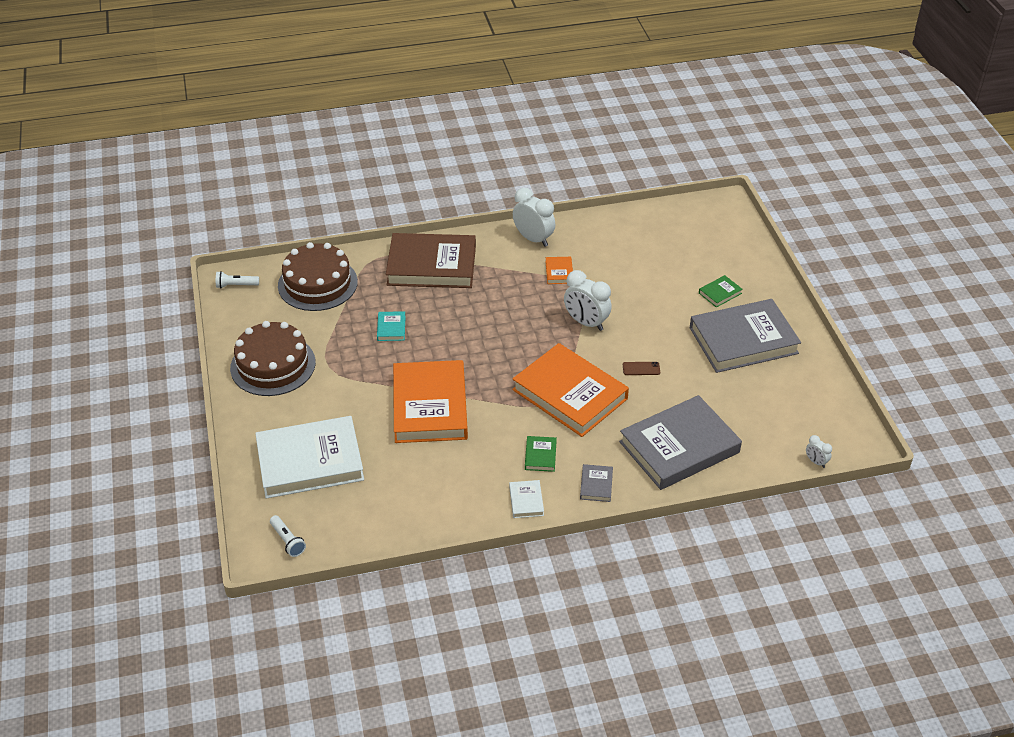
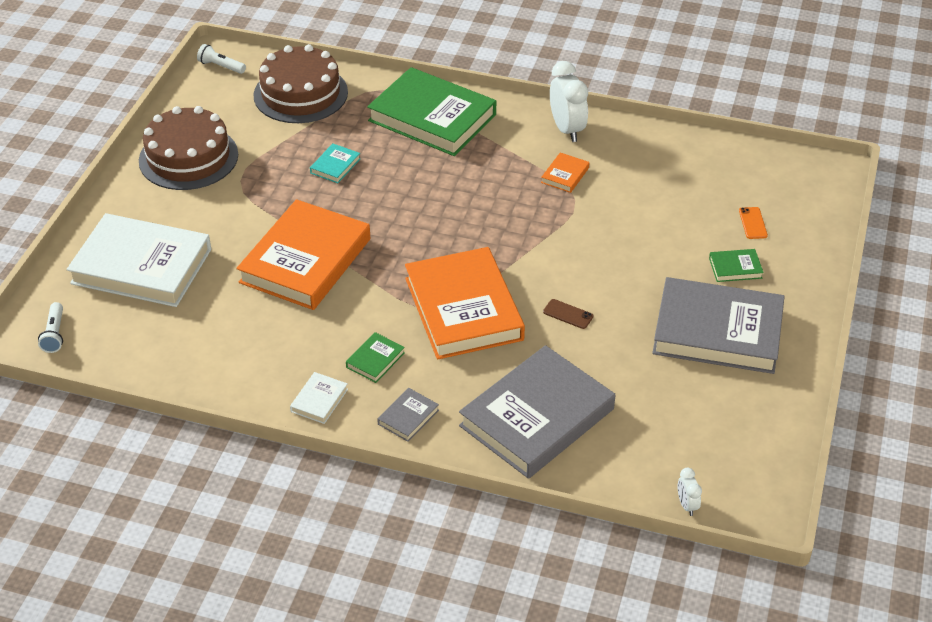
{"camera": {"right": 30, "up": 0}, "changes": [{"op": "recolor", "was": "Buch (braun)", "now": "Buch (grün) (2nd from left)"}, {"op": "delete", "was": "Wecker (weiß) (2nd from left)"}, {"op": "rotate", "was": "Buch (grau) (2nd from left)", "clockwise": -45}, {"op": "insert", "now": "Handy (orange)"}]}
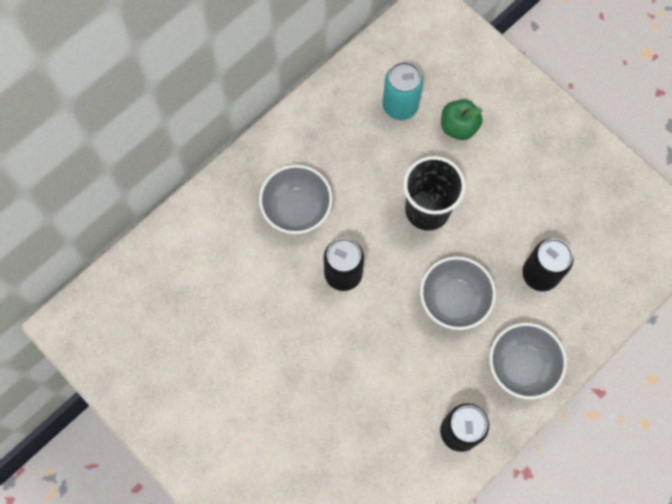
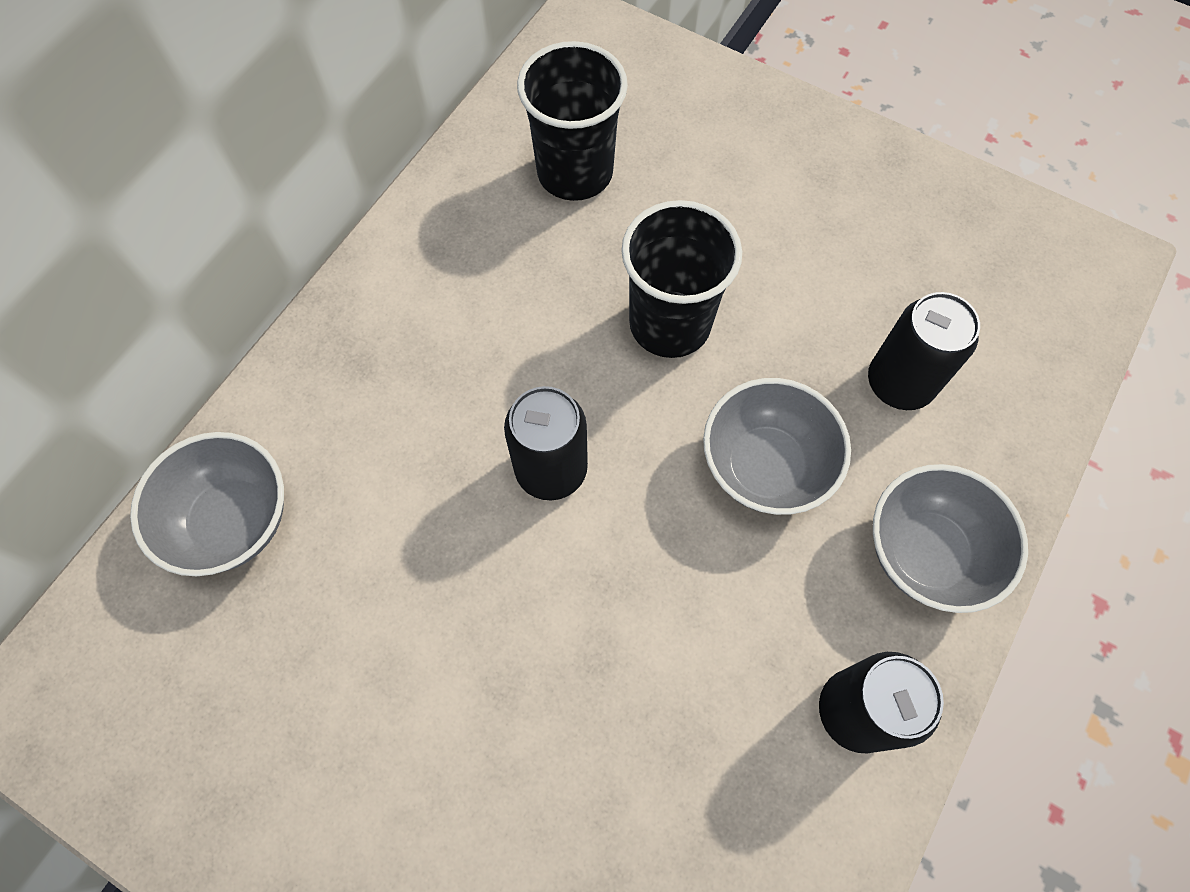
{"camera": {"right": -15, "up": -5}, "changes": [{"op": "move", "was": "Schüssel (grau) (1st from left)"}, {"op": "replace", "was": "Dose (türkis)", "now": "Becher (schwarz) (1st from left)"}, {"op": "delete", "was": "Apfel (grün)"}]}
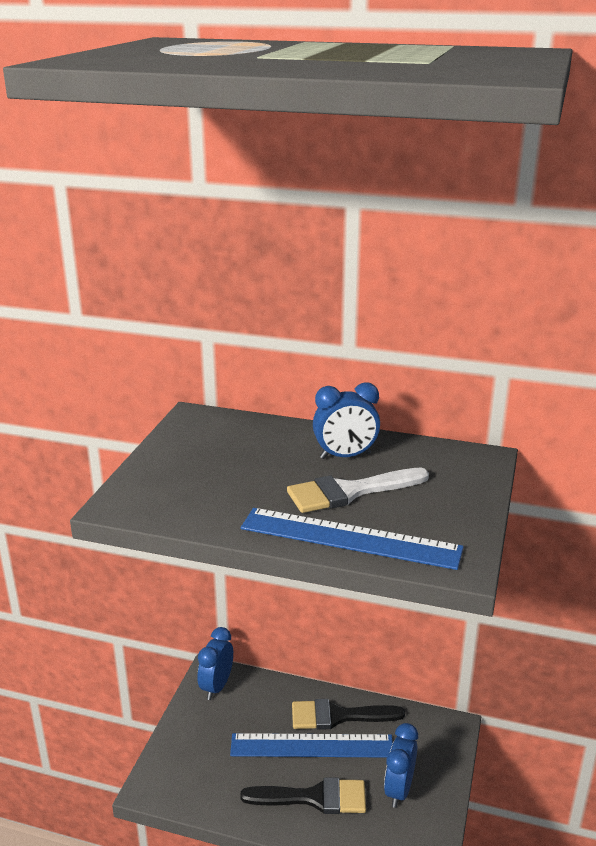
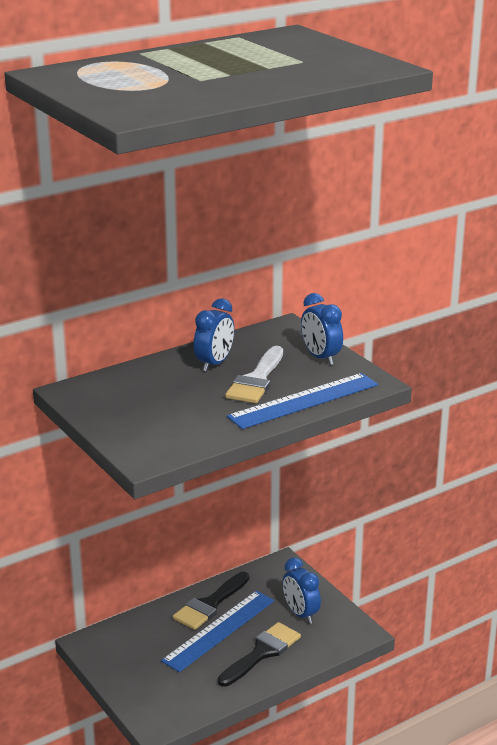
{"camera": {"right": -50, "up": 0}, "changes": [{"op": "move", "was": "Wecker (blau) (1st from left in the first image)", "now": "Wecker (blau) (3rd from left)"}]}
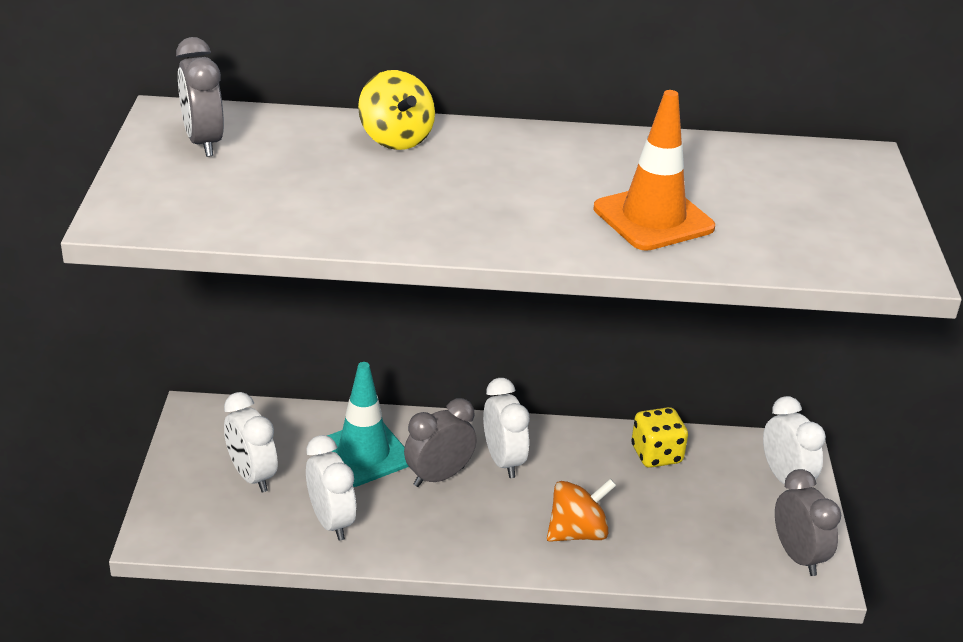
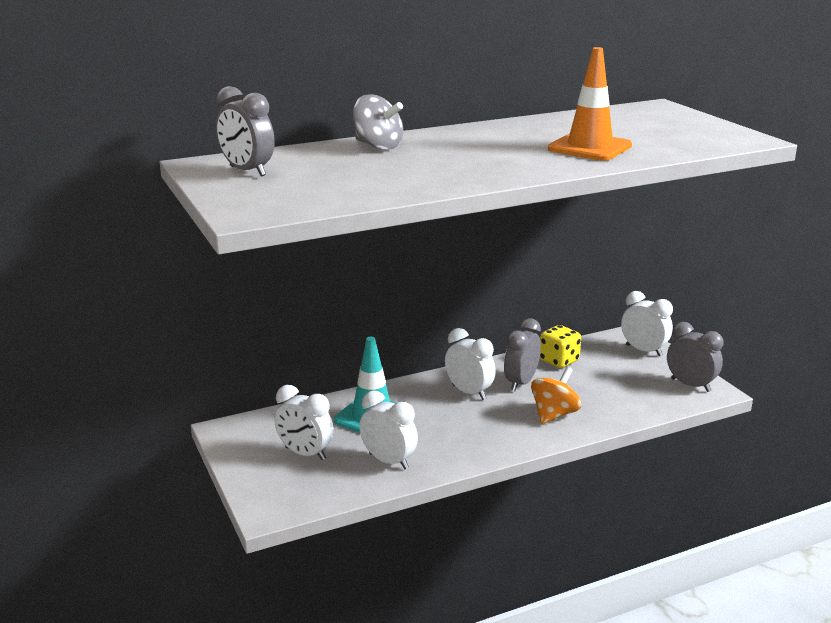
{"camera": {"right": -25, "up": -10}, "changes": [{"op": "recolor", "was": "Kreisel (gelb)", "now": "Kreisel (grau)"}, {"op": "move", "was": "Wecker (grau) (2nd from left)"}]}
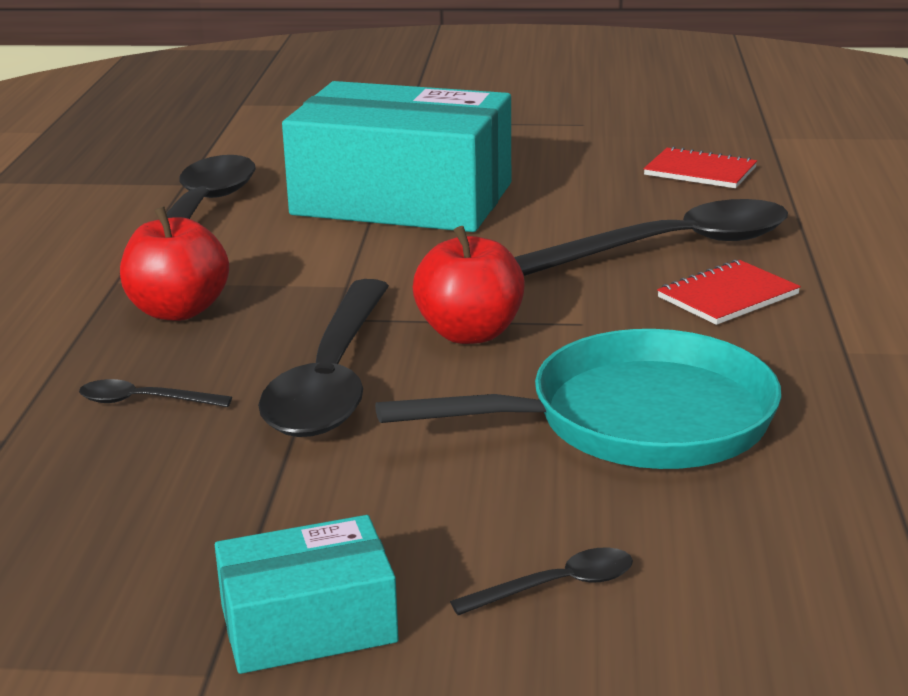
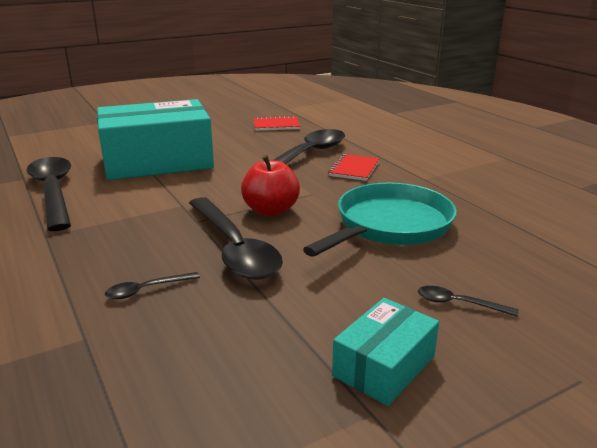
{"camera": {"right": -35, "up": 0}, "changes": [{"op": "delete", "was": "Apfel (rot) (1st from left)"}, {"op": "rotate", "was": "Löffel (schwarz) (4th from left in the first image)", "clockwise": -105}]}
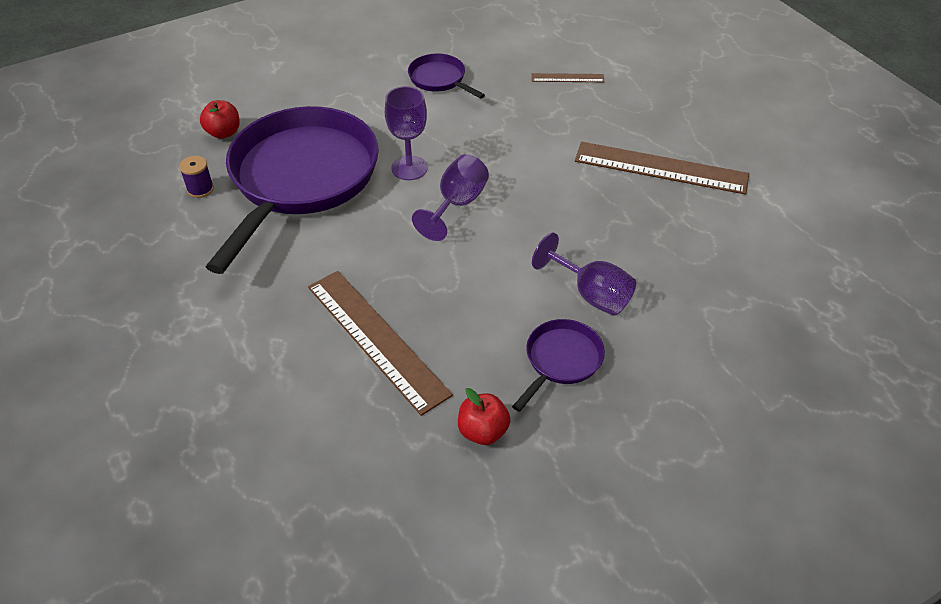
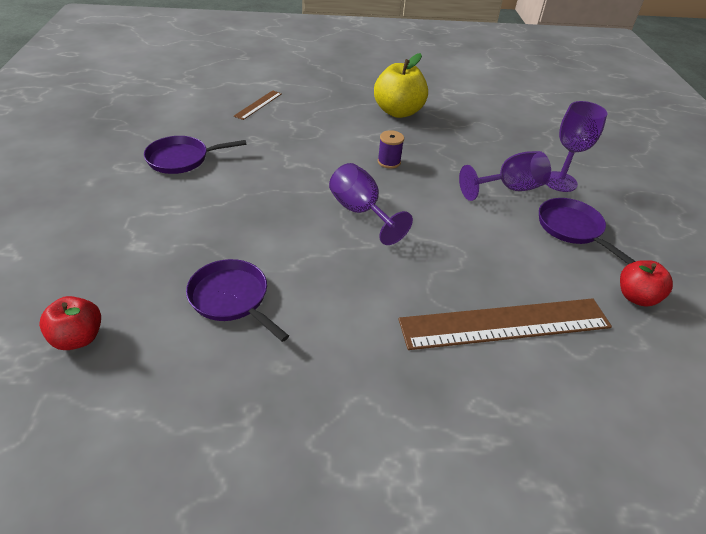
{"camera": {"right": -65, "up": -5}, "changes": [{"op": "move", "was": "Garnrolle (lila)"}, {"op": "resize", "was": "Pfanne (lila) (1st from left in the first image)", "ratio": 0.43}, {"op": "move", "was": "Kelch (lila) (1st from left in the first image)", "now": "Kelch (lila) (3rd from left)"}, {"op": "replace", "was": "Lineal (braun) (3rd from left)", "now": "Apfel (gelb)"}]}
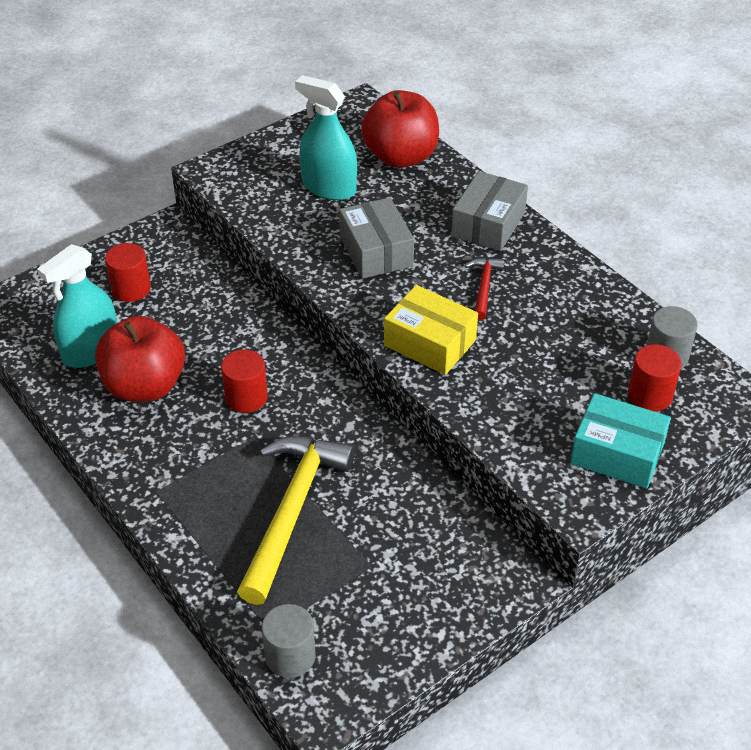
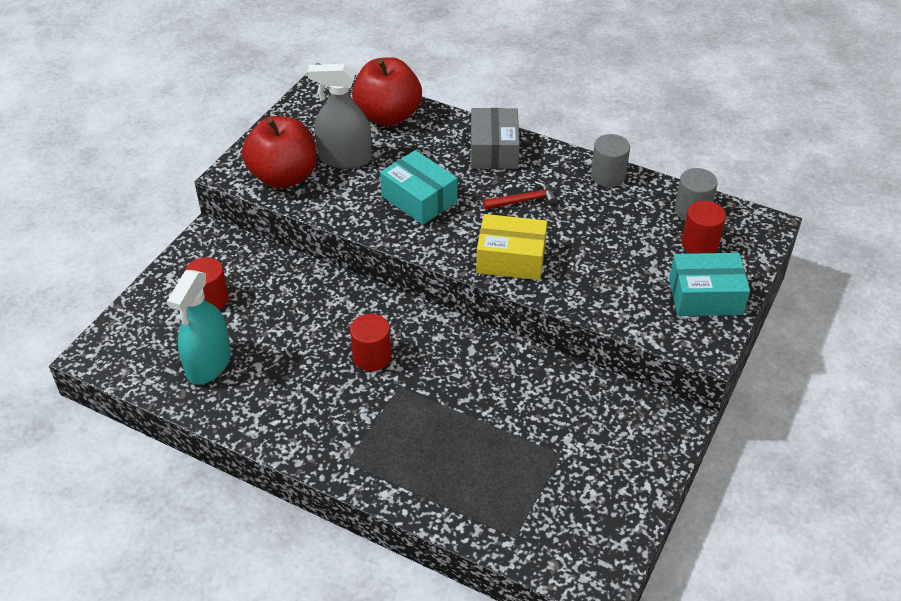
{"camera": {"right": -25, "up": 0}, "changes": [{"op": "move", "was": "Apfel (rot) (1st from left)"}, {"op": "delete", "was": "Hammer (gelb)"}, {"op": "move", "was": "Vollzylinder (grau) (1st from left)"}, {"op": "recolor", "was": "Sprühflasche (türkis) (2nd from left)", "now": "Sprühflasche (grau)"}, {"op": "recolor", "was": "Schachtel (grau) (1st from left)", "now": "Schachtel (türkis) (1st from left)"}, {"op": "rotate", "was": "Hammer (rot)", "clockwise": 90}]}
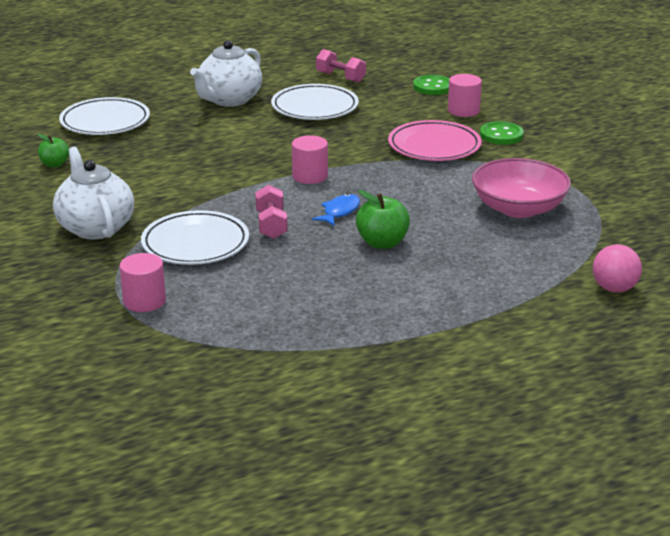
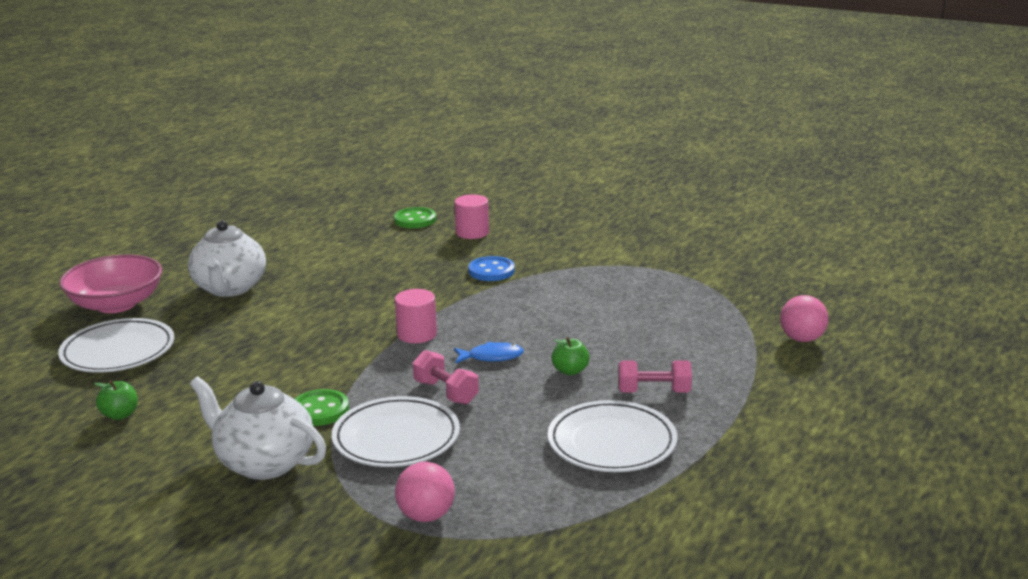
{"camera": {"right": -35, "up": -5}, "changes": [{"op": "replace", "was": "Vollzylinder (rosa) (1st from left)", "now": "Ball (rosa) (1st from left)"}, {"op": "move", "was": "Teller (weiß) (3rd from left)"}, {"op": "rotate", "was": "Fisch (blau)", "clockwise": 90}, {"op": "move", "was": "Hantel (rosa) (2nd from left)"}, {"op": "resize", "was": "Apfel (grün) (2nd from left)", "ratio": 0.65}, {"op": "replace", "was": "Teller (rosa)", "now": "Knopf (blau)"}, {"op": "move", "was": "Schüssel (rosa)"}, {"op": "move", "was": "Knopf (grün) (2nd from left in the first image)", "now": "Knopf (grün) (1st from left)"}]}
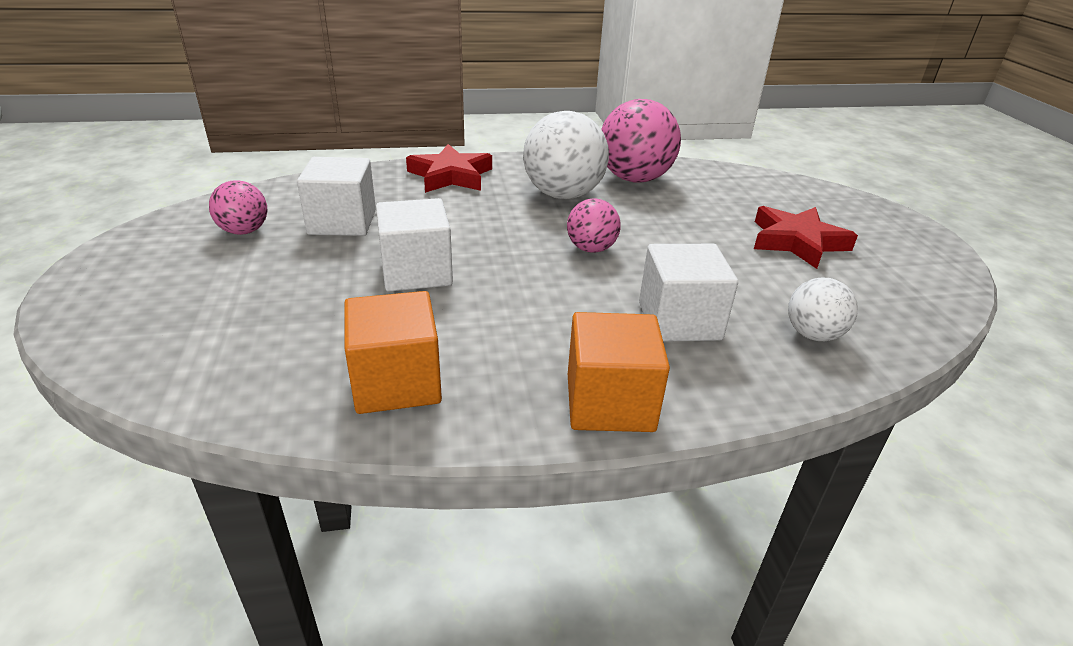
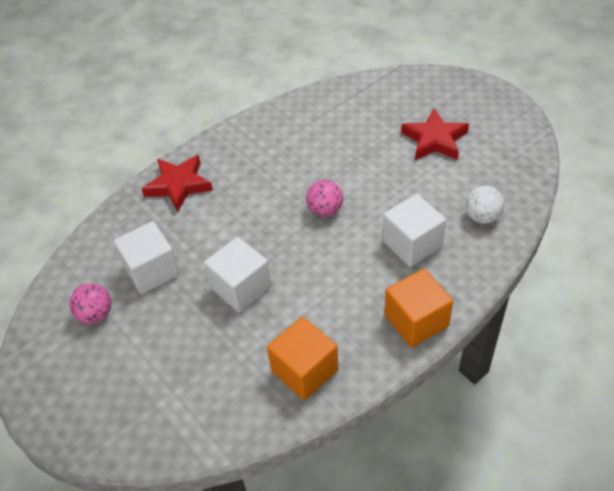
{"camera": {"right": -25, "up": 15}, "changes": [{"op": "delete", "was": "Ball (weiß) (1st from left)"}, {"op": "delete", "was": "Ball (rosa) (3rd from left)"}]}
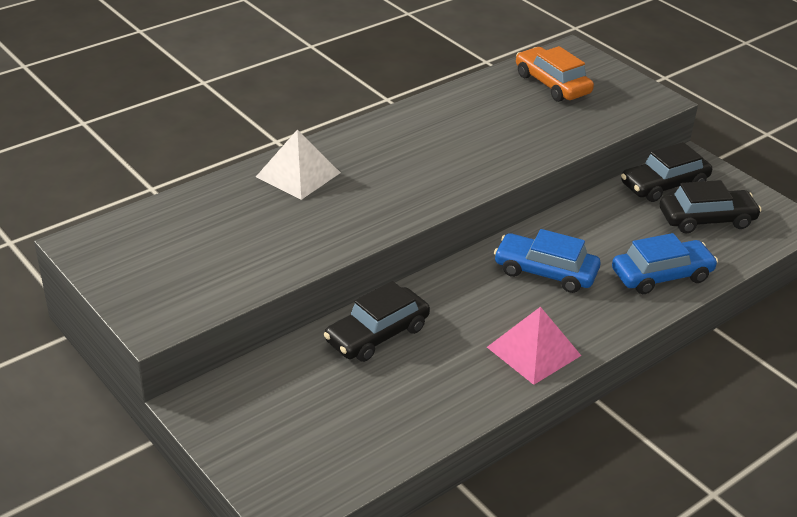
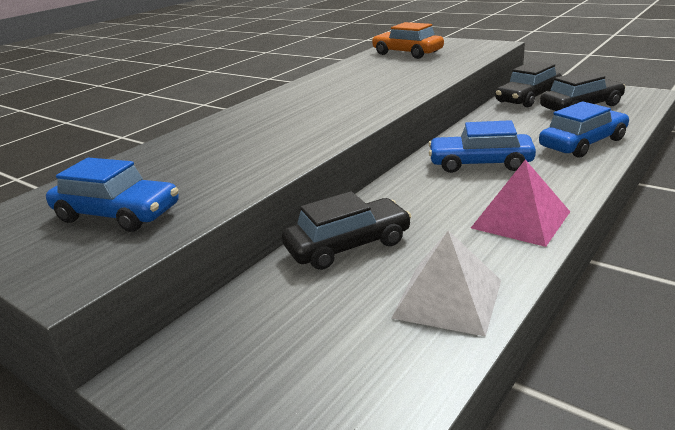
{"camera": {"right": -10, "up": -10}, "changes": [{"op": "move", "was": "Pyramide (weiß)"}, {"op": "rotate", "was": "Auto (schwarz) (1st from left)", "clockwise": -150}, {"op": "insert", "now": "Auto (blau) (1st from left)"}]}
